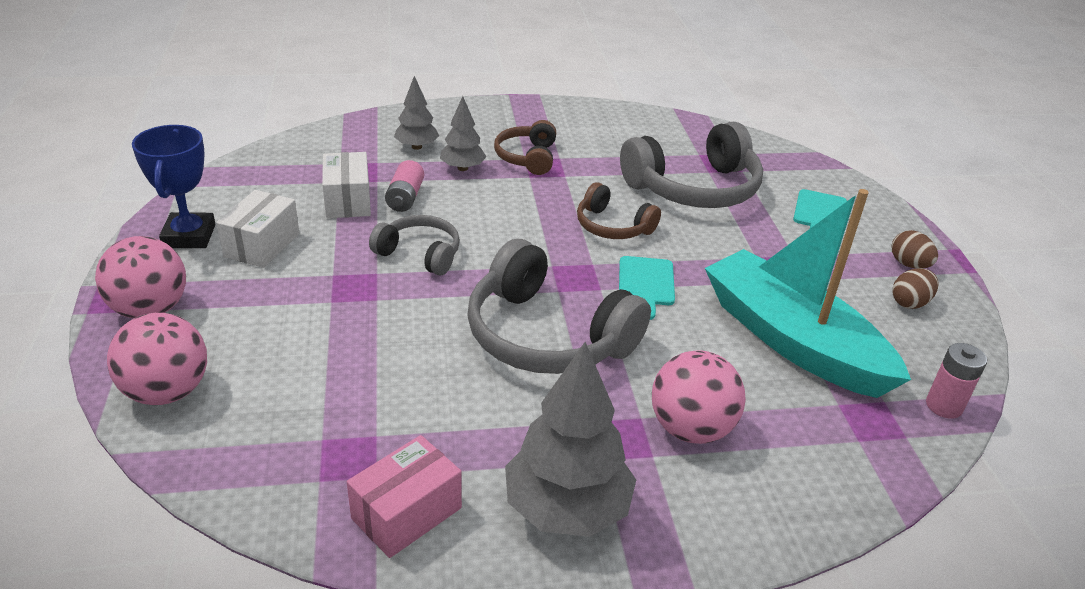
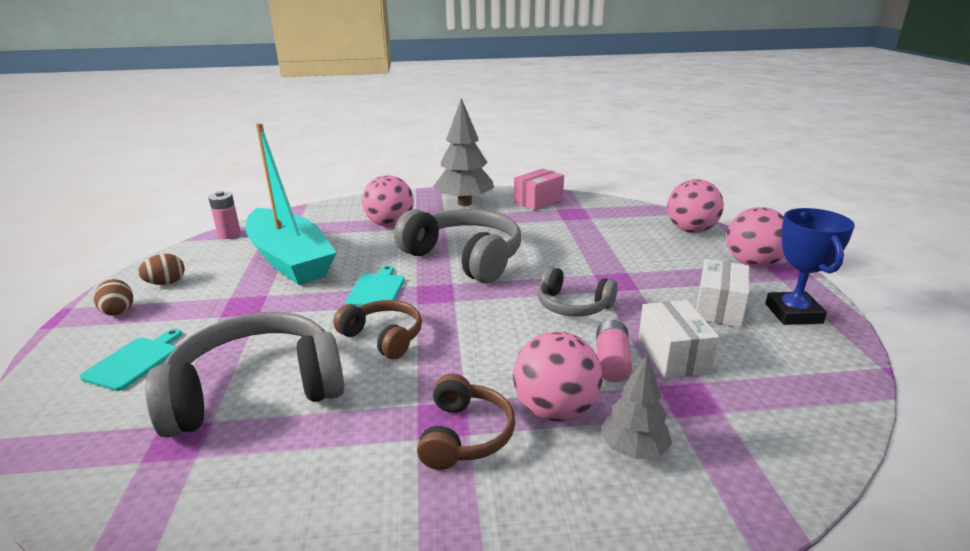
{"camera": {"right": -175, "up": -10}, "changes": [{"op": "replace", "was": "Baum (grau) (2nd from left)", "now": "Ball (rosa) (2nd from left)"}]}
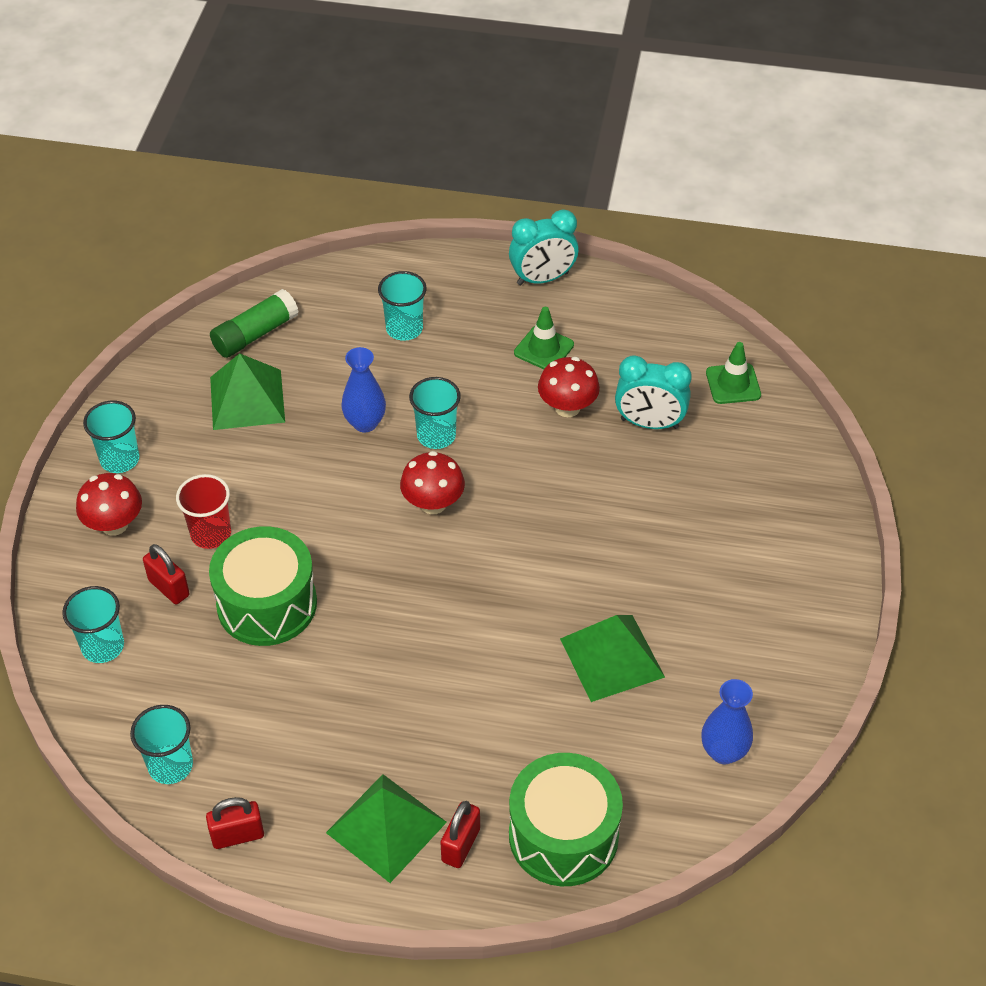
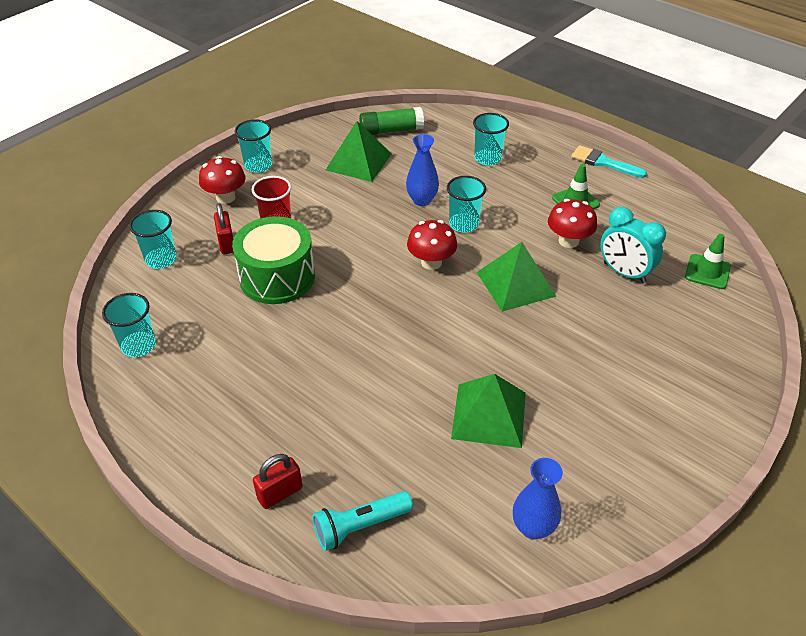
{"camera": {"right": 30, "up": -5}, "changes": [{"op": "delete", "was": "Vorhängeschloss (rot) (2nd from left)"}, {"op": "move", "was": "Pyramide (grün) (2nd from left in the first image)", "now": "Pyramide (grün) (3rd from left)"}, {"op": "replace", "was": "Wecker (türkis) (1st from left)", "now": "Pinsel (türkis)"}, {"op": "replace", "was": "Trommel (grün) (2nd from left)", "now": "Taschenlampe (türkis)"}]}
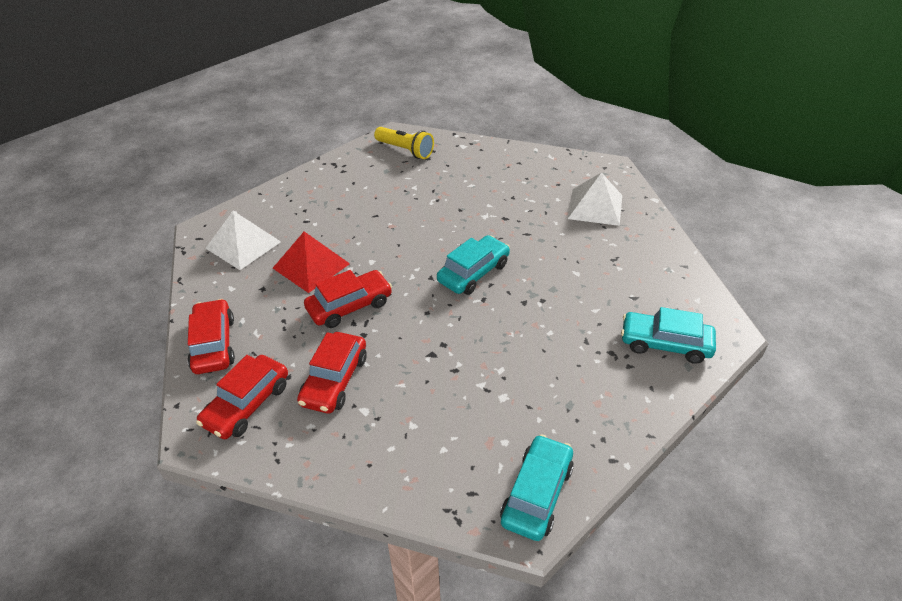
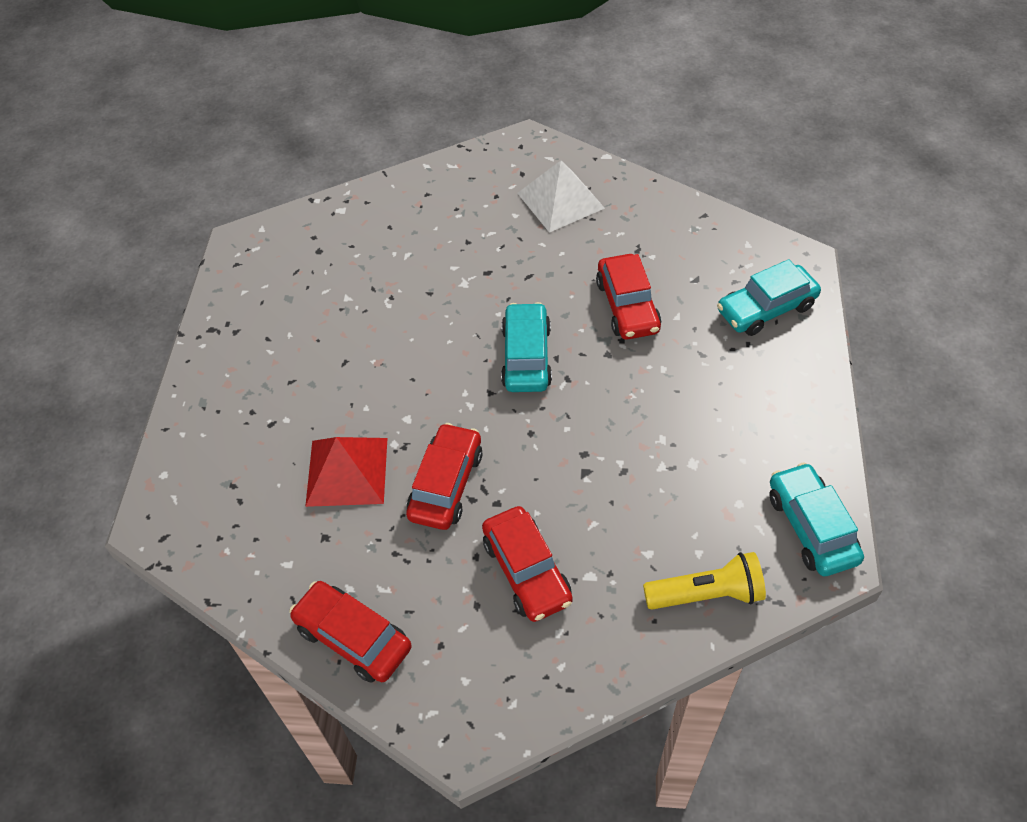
{"camera": {"right": -40, "up": 10}, "changes": [{"op": "move", "was": "Auto (rot) (2nd from left in the first image)", "now": "Auto (rot) (4th from left)"}, {"op": "delete", "was": "Pyramide (weiß) (1st from left)"}, {"op": "move", "was": "Taschenlampe (gelb)"}]}
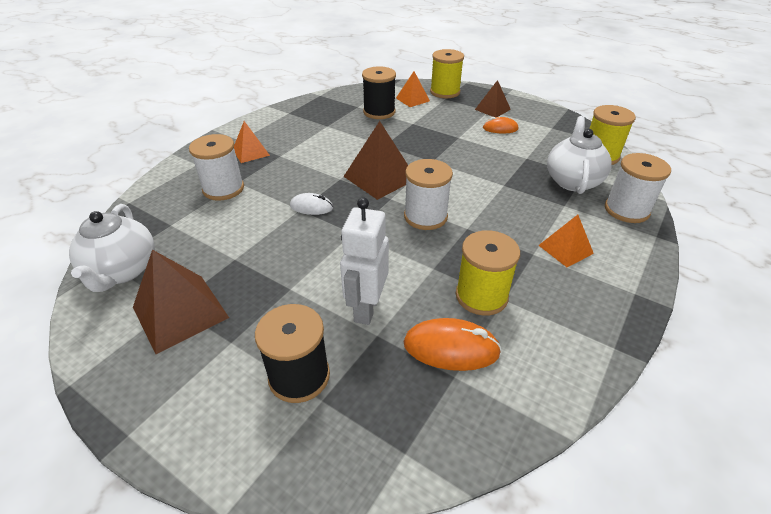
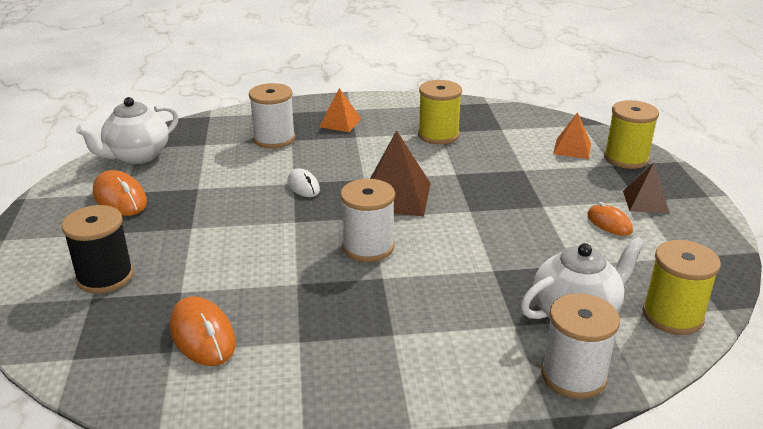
{"camera": {"right": 50, "up": -10}, "changes": [{"op": "replace", "was": "Pyramide (braun) (1st from left)", "now": "Computermaus (orange) (1st from left)"}, {"op": "delete", "was": "Roboter (weiß)"}, {"op": "delete", "was": "Garnrolle (schwarz) (2nd from left)"}, {"op": "move", "was": "Garnrolle (gelb) (2nd from left in the first image)", "now": "Garnrolle (gelb) (1st from left)"}, {"op": "delete", "was": "Pyramide (orange) (3rd from left)"}]}
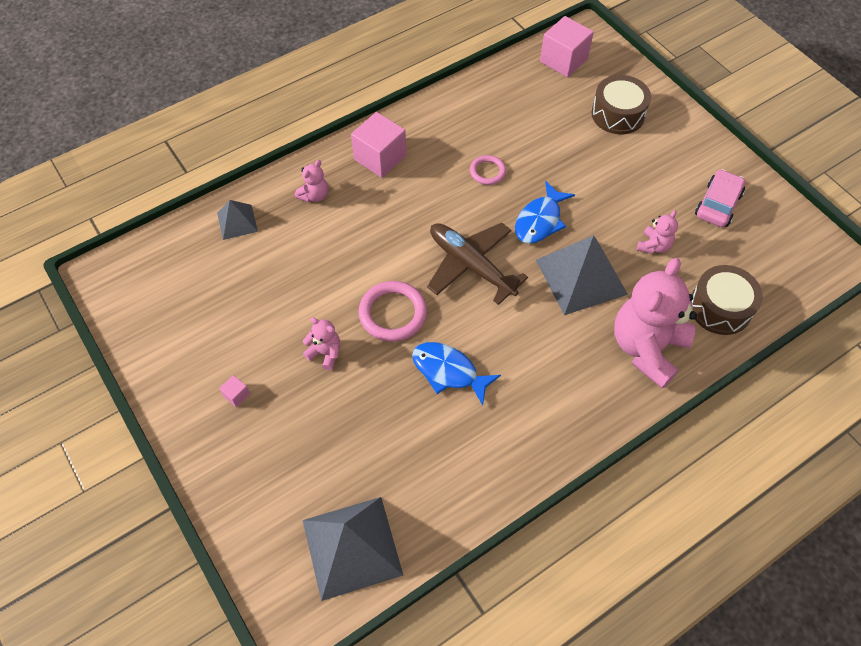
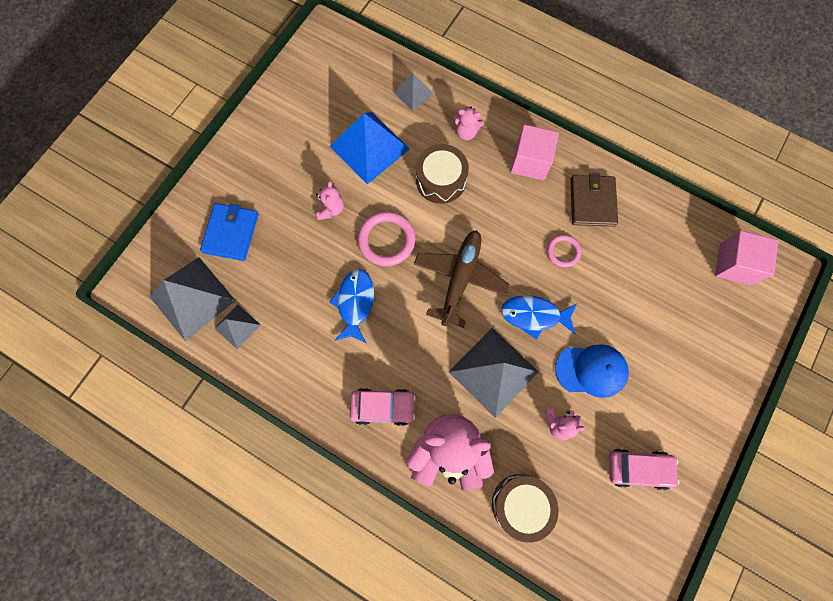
{"camera": {"right": 65, "up": 15}, "changes": [{"op": "delete", "was": "Kubus (rosa) (1st from left)"}, {"op": "move", "was": "Trommel (braun) (1st from left)"}, {"op": "insert", "now": "Geldbörse (blau)"}, {"op": "insert", "now": "Pyramide (grau) (2nd from left)"}, {"op": "insert", "now": "Pyramide (blau)"}, {"op": "insert", "now": "Auto (rosa) (1st from left)"}, {"op": "insert", "now": "Kappe (blau)"}, {"op": "insert", "now": "Geldbörse (braun)"}]}
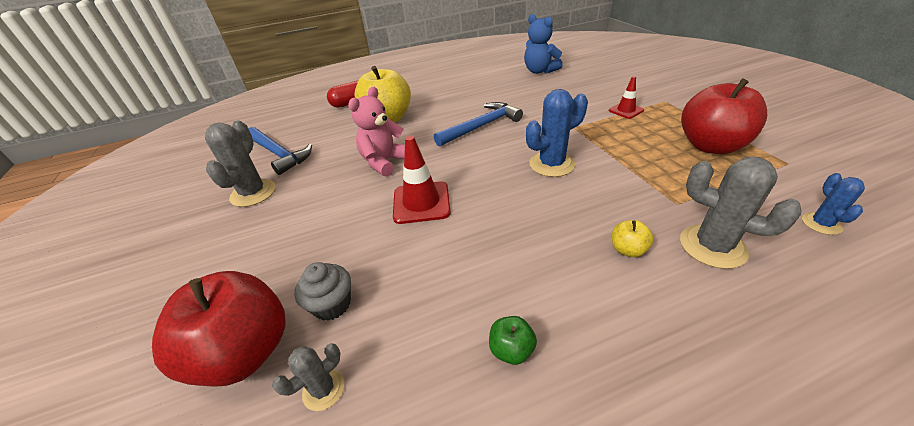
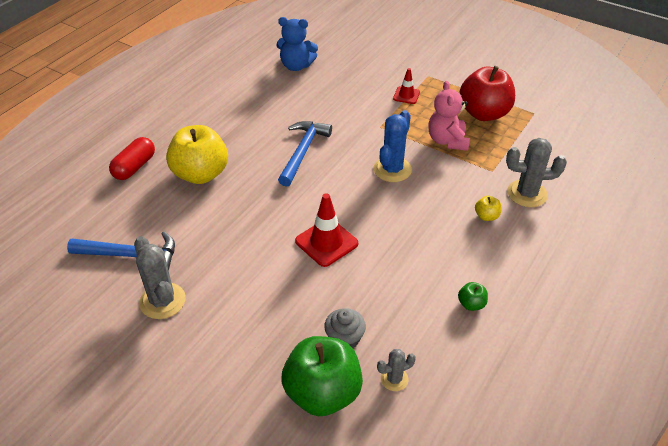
{"camera": {"right": -40, "up": 5}, "changes": [{"op": "recolor", "was": "Apfel (rot) (1st from left)", "now": "Apfel (grün) (1st from left)"}, {"op": "rotate", "was": "Kaktus (grau) (2nd from left)", "clockwise": 60}, {"op": "move", "was": "Teddybär (rosa)"}, {"op": "delete", "was": "Kaktus (blau) (2nd from left)"}]}
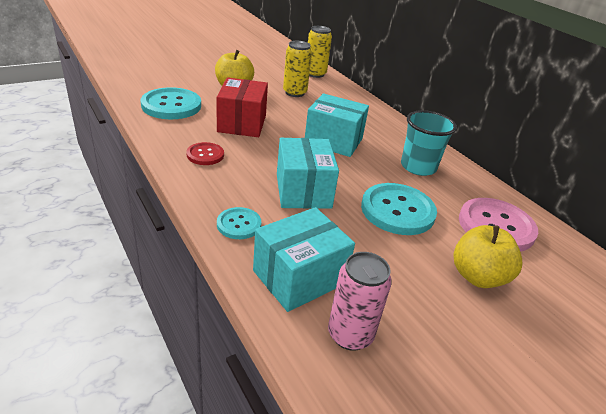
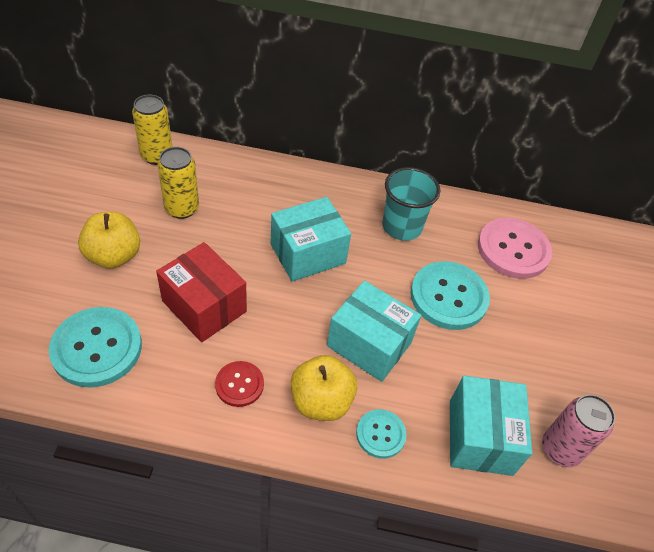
{"camera": {"right": -50, "up": 15}, "changes": [{"op": "move", "was": "Apfel (gelb) (2nd from left)"}]}
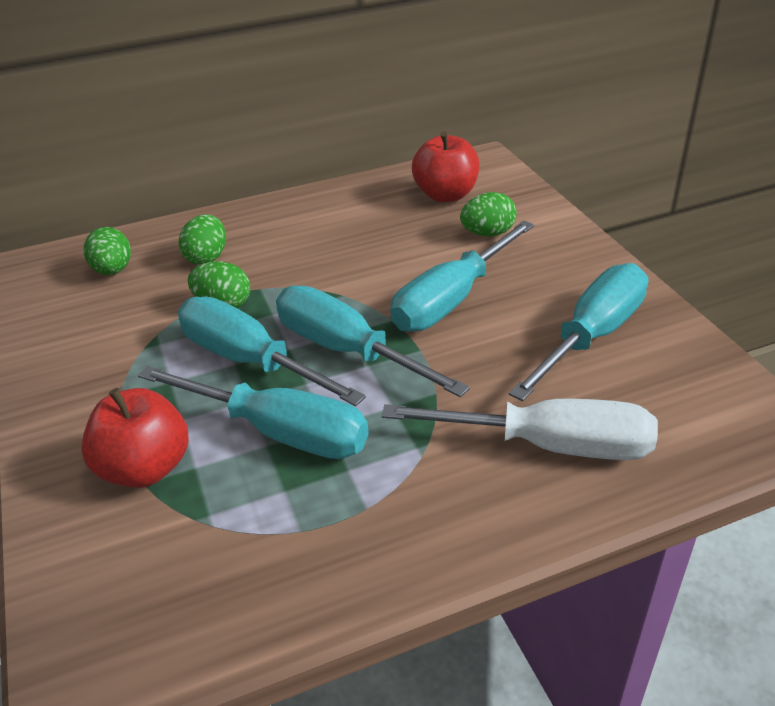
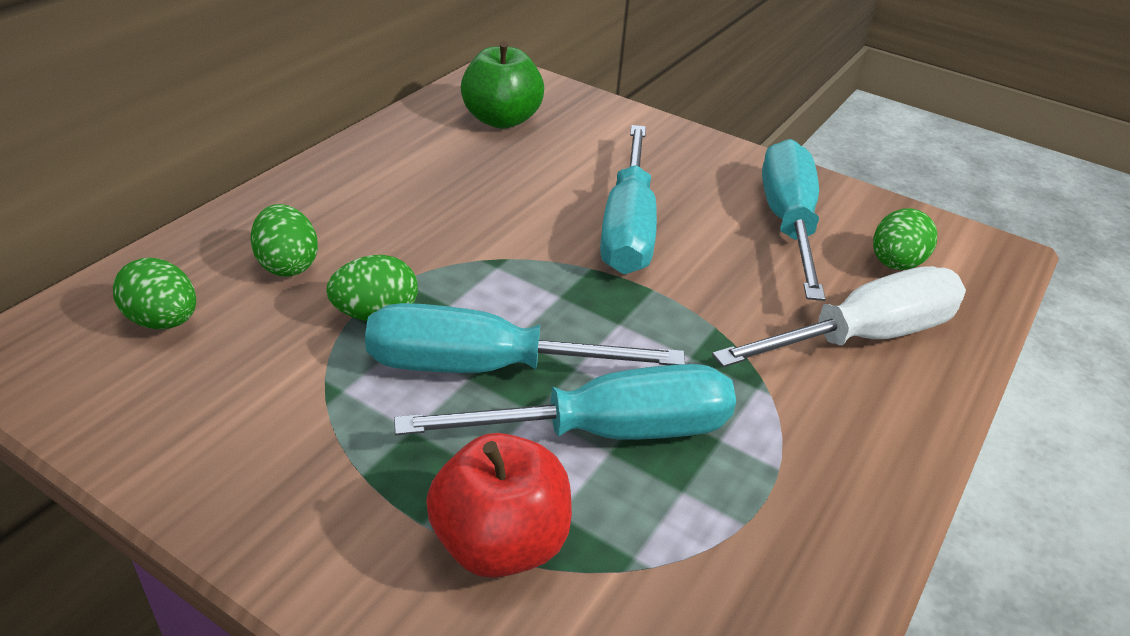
{"camera": {"right": -40, "up": 0}, "changes": [{"op": "delete", "was": "Schraubenzieher (türkis) (3rd from left)"}, {"op": "recolor", "was": "Apfel (rot) (2nd from left)", "now": "Apfel (grün)"}, {"op": "move", "was": "Ei (grün) (4th from left)"}]}
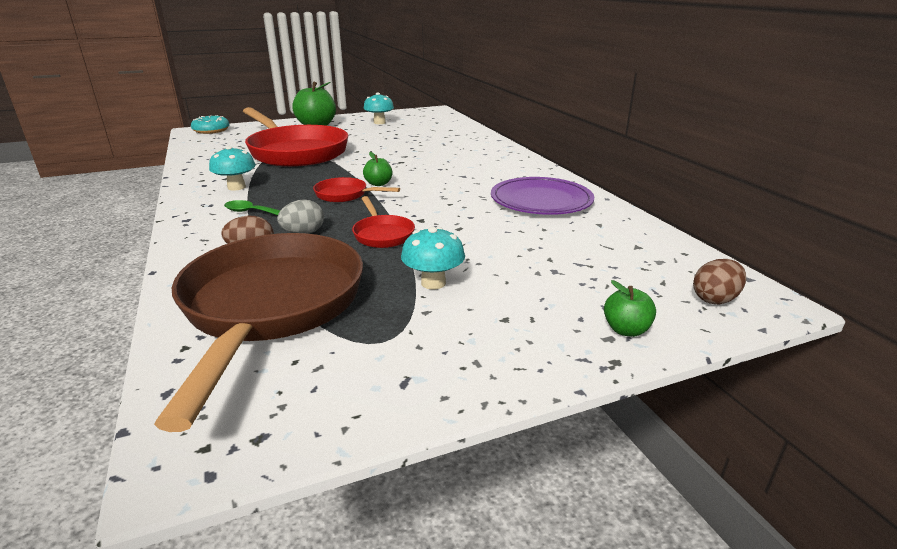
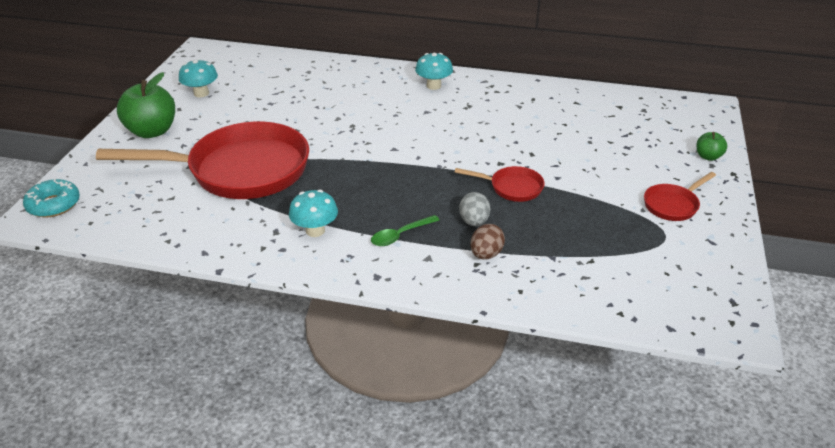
{"camera": {"right": -55, "up": 10}, "changes": [{"op": "delete", "was": "Pfanne (braun)"}, {"op": "move", "was": "Pfanne (rot) (2nd from left in the first image)", "now": "Pfanne (rot) (3rd from left)"}, {"op": "delete", "was": "Apfel (grün) (2nd from left)"}, {"op": "move", "was": "Pilz (türkis) (3rd from left)"}, {"op": "delete", "was": "Teller (lila)"}, {"op": "delete", "was": "Ei (braun) (2nd from left)"}]}
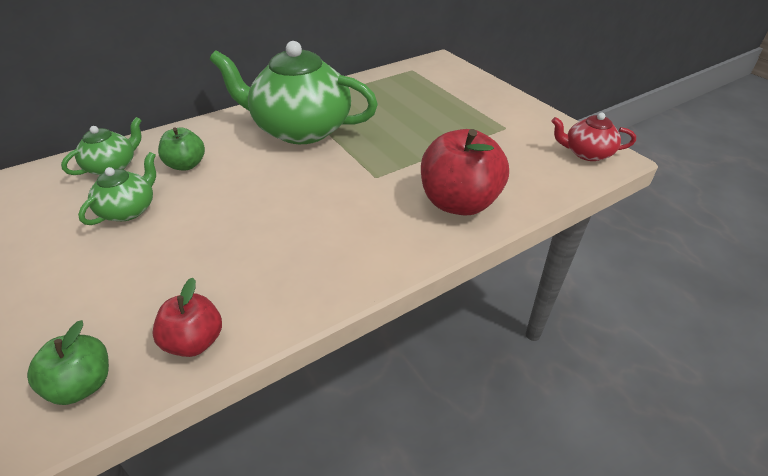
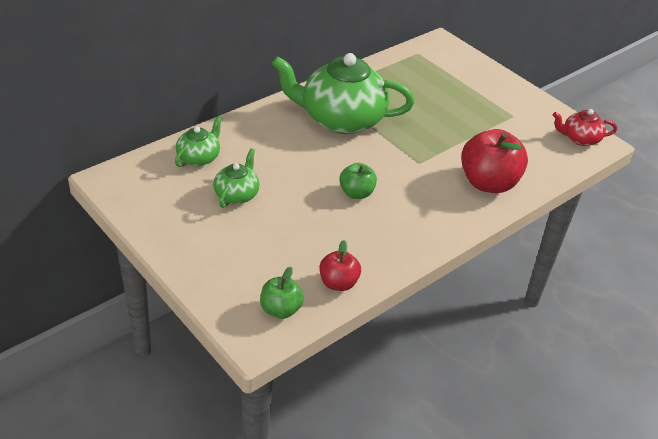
{"camera": {"right": -10, "up": 0}, "changes": [{"op": "move", "was": "Apfel (grün) (2nd from left)"}]}
